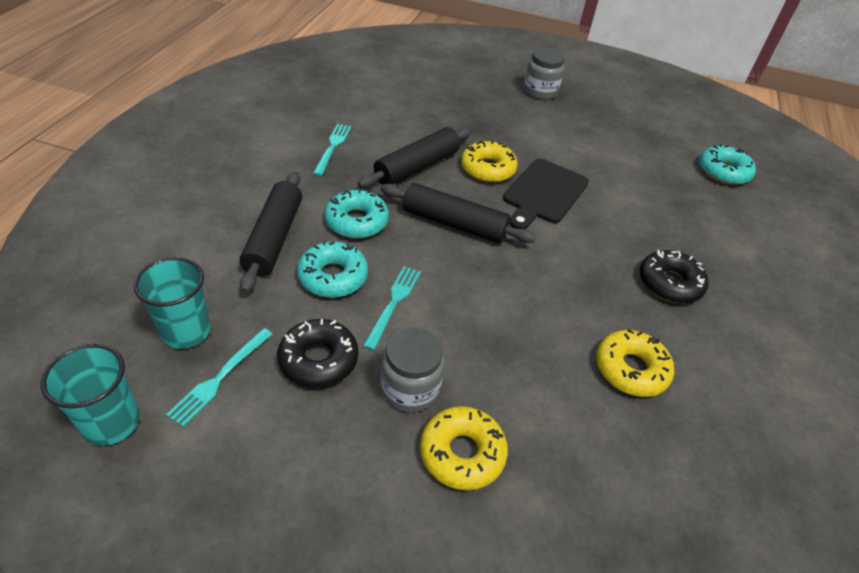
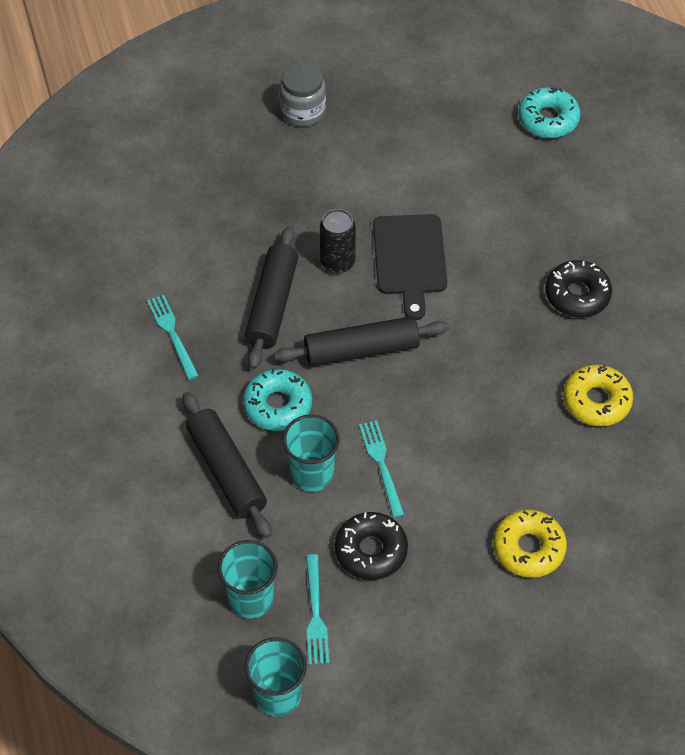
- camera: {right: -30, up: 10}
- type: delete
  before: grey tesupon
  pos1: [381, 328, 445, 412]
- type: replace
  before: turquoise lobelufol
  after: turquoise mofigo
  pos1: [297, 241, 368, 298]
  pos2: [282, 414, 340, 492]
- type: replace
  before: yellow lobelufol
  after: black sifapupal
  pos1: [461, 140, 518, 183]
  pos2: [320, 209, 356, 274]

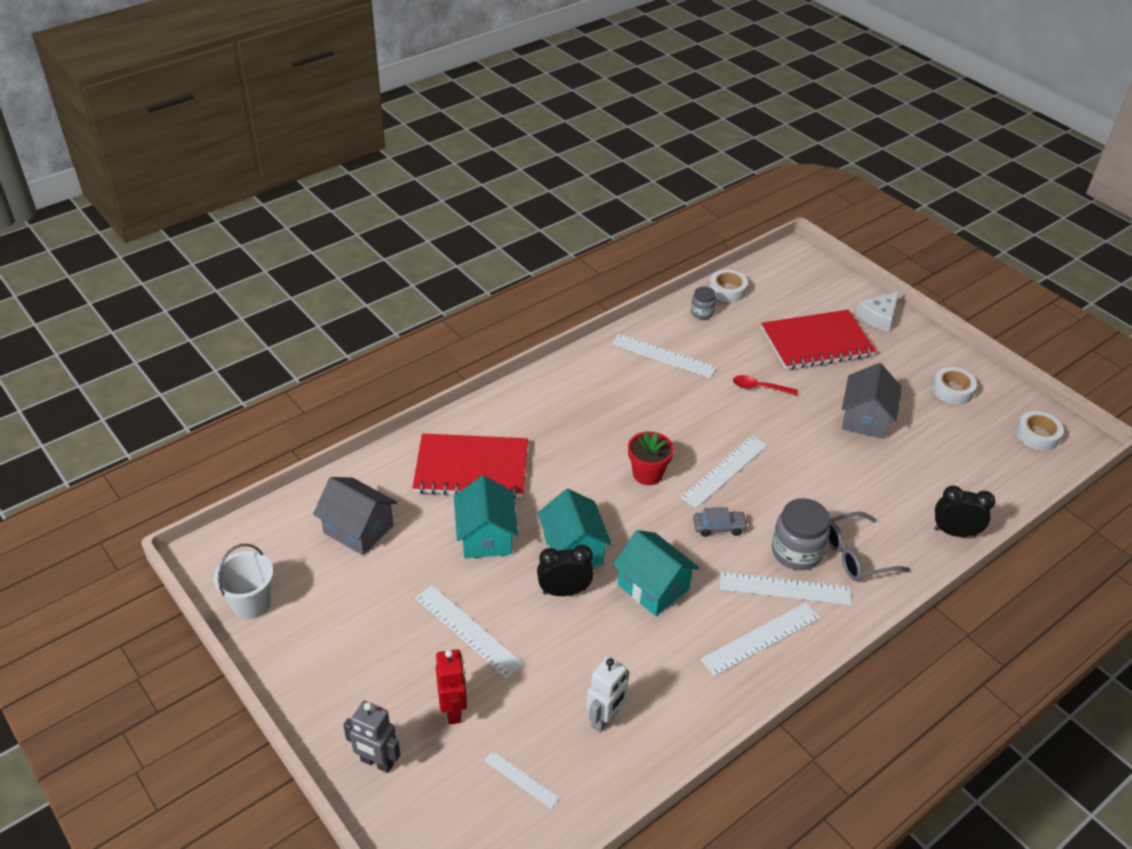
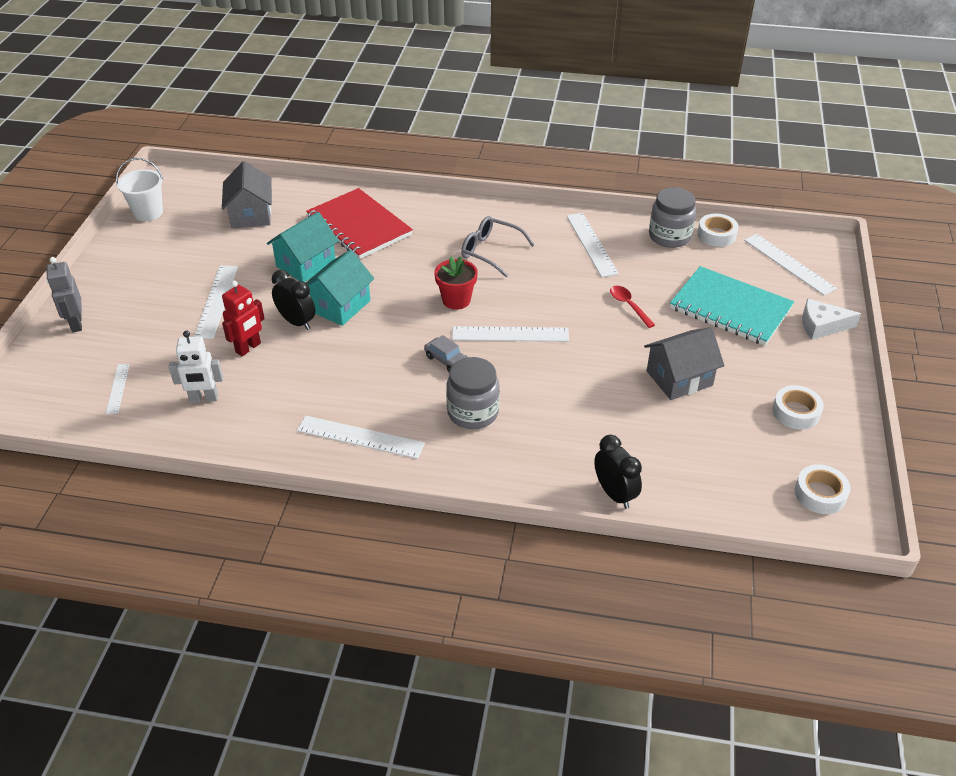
- camera: {right: 50, up: 0}
- type: delete
  before: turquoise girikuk
  pos1: [613, 530, 699, 616]
- type: move
  before: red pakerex
  pos1: [436, 649, 467, 724]
  pos2: [222, 281, 265, 356]
- type: move
  before: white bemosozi
  pos1: [720, 572, 851, 605]
  pos2: [744, 234, 837, 295]
- type: move
  before: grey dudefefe
  pos1: [828, 512, 910, 581]
  pos2: [461, 216, 535, 277]
- type: recolor
  before: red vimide
  after: turquoise vimide
  pos1: [761, 310, 876, 370]
  pos2: [670, 266, 794, 345]
- type: resize
  before: grey tesupon
  pos1: [691, 286, 716, 319]
  pos2: [649, 187, 696, 248]
  scale: 1.79

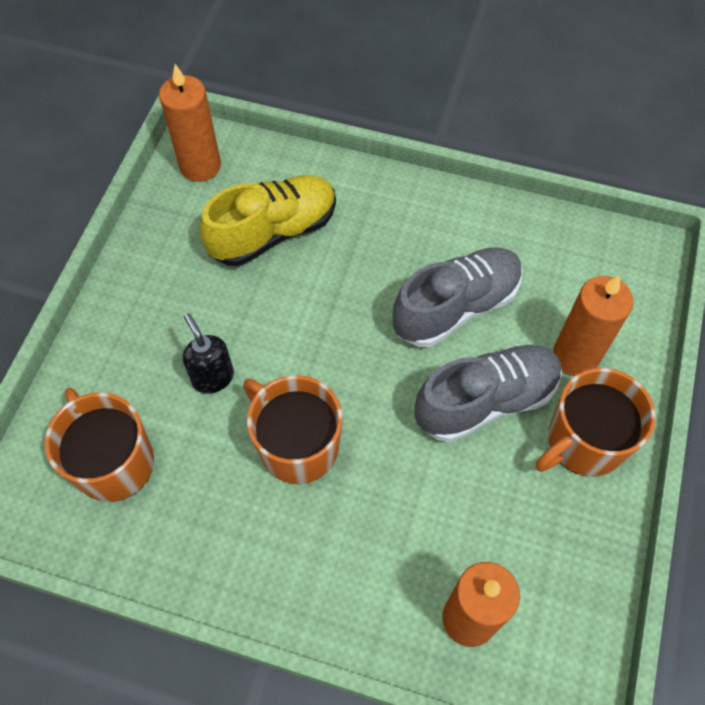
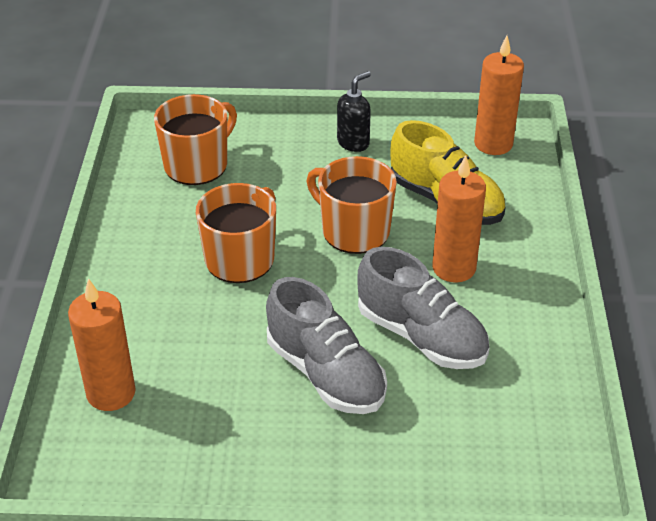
- camera: {right: 75, up: -20}
- type: move
  before: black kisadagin
  pos1: [183, 313, 234, 394]
  pos2: [337, 71, 371, 152]
- type: move
  before: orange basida
  pos1: [536, 368, 656, 477]
  pos2: [307, 156, 397, 254]
- type: move
  before: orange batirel
  pos1: [553, 275, 633, 376]
  pos2: [432, 155, 486, 283]

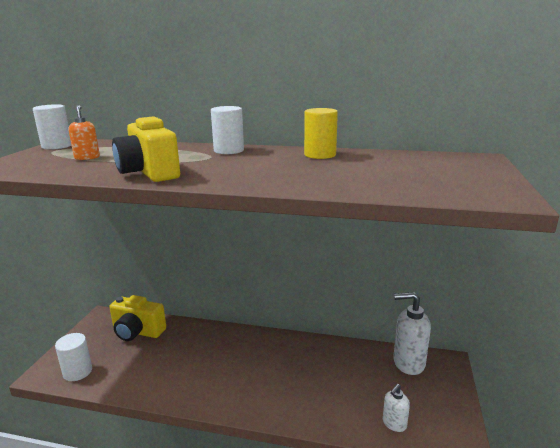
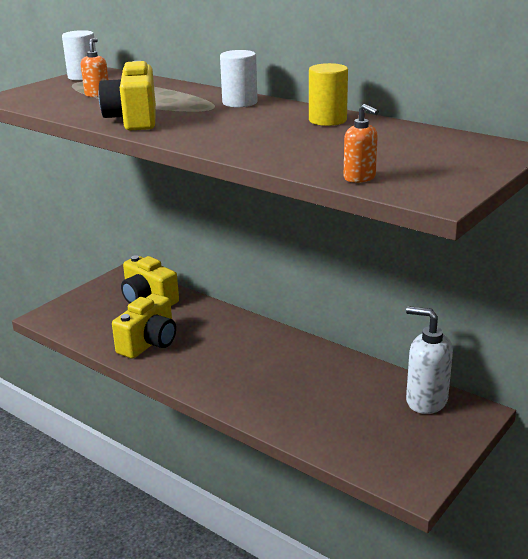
- camera: {right: 25, up: 5}
- type: delete
  before: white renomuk
  pos1: [55, 333, 92, 381]
- type: delete
  before: white kisadagin
  pos1: [383, 384, 410, 432]
- type: insert
  after: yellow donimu
  pos2: [112, 294, 176, 359]
- type: insert
  after: orange kisadagin
  pos2: [344, 104, 379, 183]

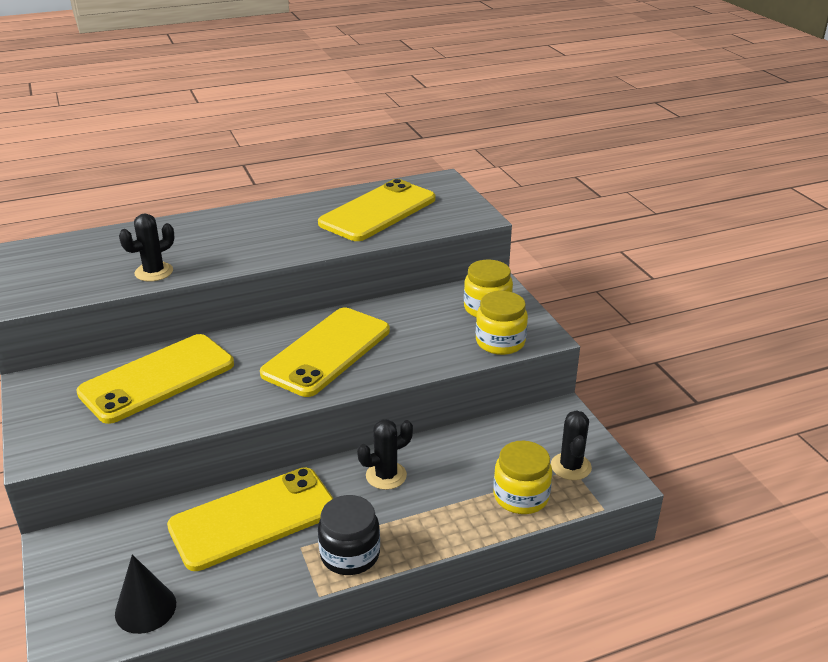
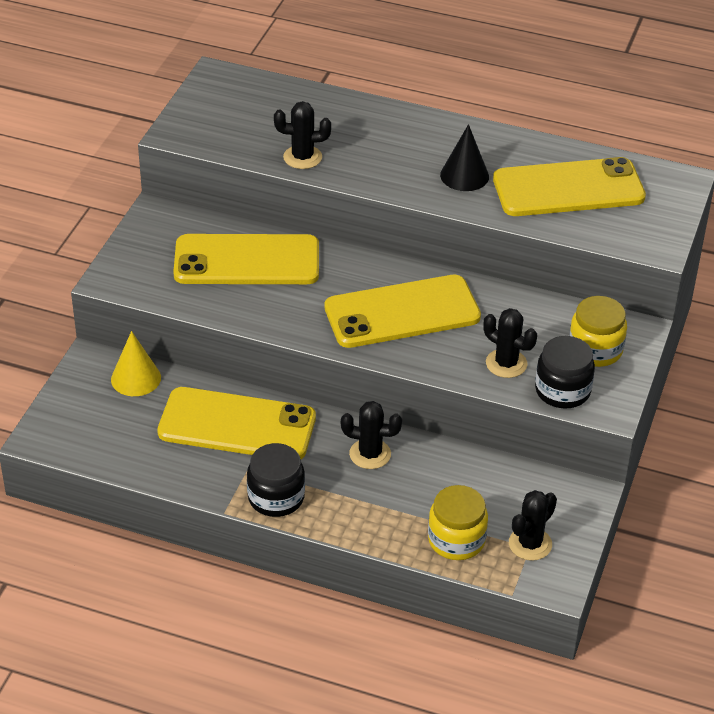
- camera: {right: 40, up: 10}
- type: insert
  after: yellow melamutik
  pos2: [111, 331, 161, 396]
- type: insert
  after: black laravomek
  pos2: [484, 308, 537, 378]
- type: move
  before: black melamutik
  pos1: [115, 555, 176, 634]
  pos2: [440, 124, 489, 191]
- type: recolor
  before: yellow tesupon
  after: black tesupon
  pos1: [476, 291, 528, 355]
  pos2: [535, 336, 595, 408]

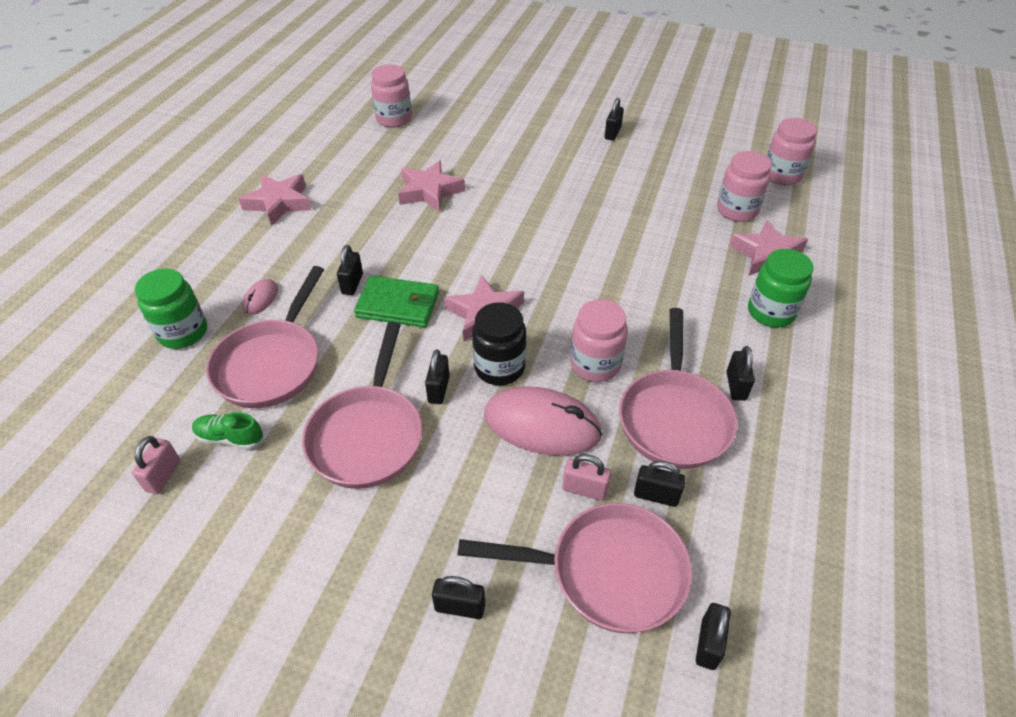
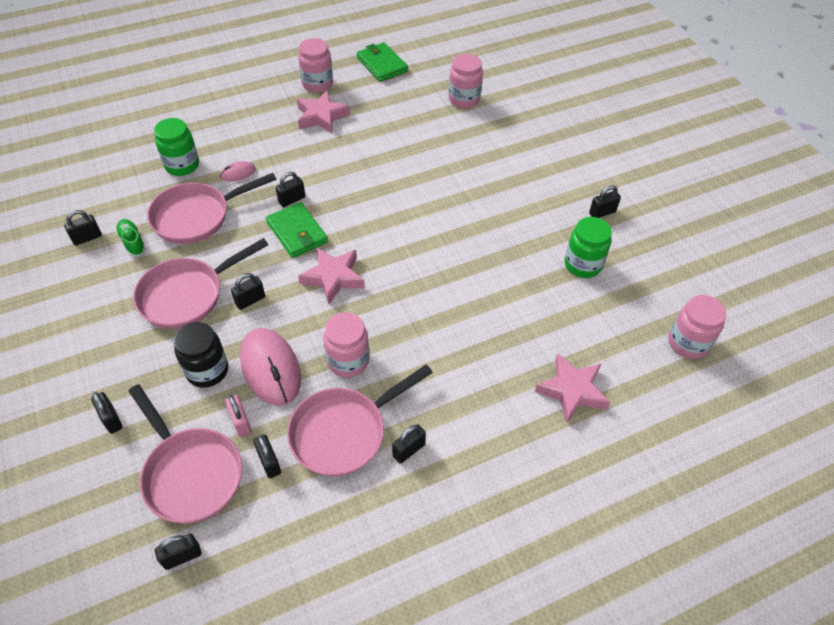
- camera: {right: 45, up: 5}
- type: delete
  before: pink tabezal
  pos1: [398, 160, 465, 212]
- type: insert
  after: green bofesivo
  pos2: [357, 42, 408, 82]
- type: move
  before: black tesupon
  pos1: [472, 302, 526, 385]
  pos2: [174, 322, 228, 388]
- type: move
  before: pink tesupon
  pos1: [717, 151, 771, 222]
  pos2: [298, 38, 333, 93]
- type: move
  before: green tesupon
  pos1: [748, 249, 814, 328]
  pos2: [565, 217, 612, 278]
- type: recolor
  before: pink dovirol
  after: black dovirol
  pos1: [132, 436, 180, 494]
  pos2: [64, 210, 102, 246]

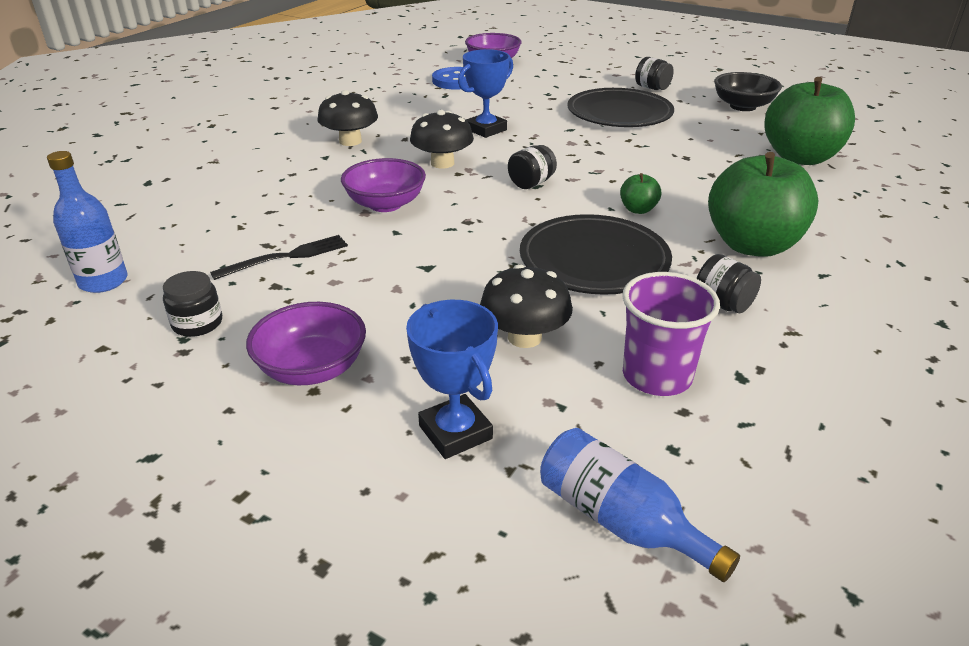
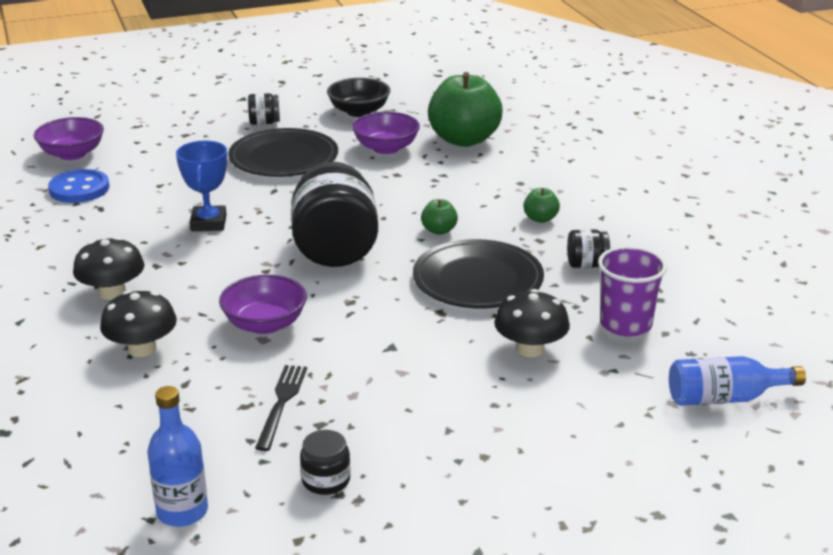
- camera: {right: -50, up: -5}
- type: delete
  before: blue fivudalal
  pos1: [406, 300, 498, 459]
- type: move
  before: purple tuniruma
  pos1: [246, 302, 366, 385]
  pos2: [352, 112, 420, 154]
- type: move
  before: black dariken
  pos1: [410, 110, 474, 169]
  pos2: [100, 290, 177, 357]
- type: resize
  before: black tesupon
  pos1: [508, 145, 557, 189]
  pos2: [291, 162, 378, 267]
  scale: 2.26
- type: resize
  before: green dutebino
  pos1: [708, 152, 819, 257]
  pos2: [524, 188, 560, 223]
  scale: 0.43

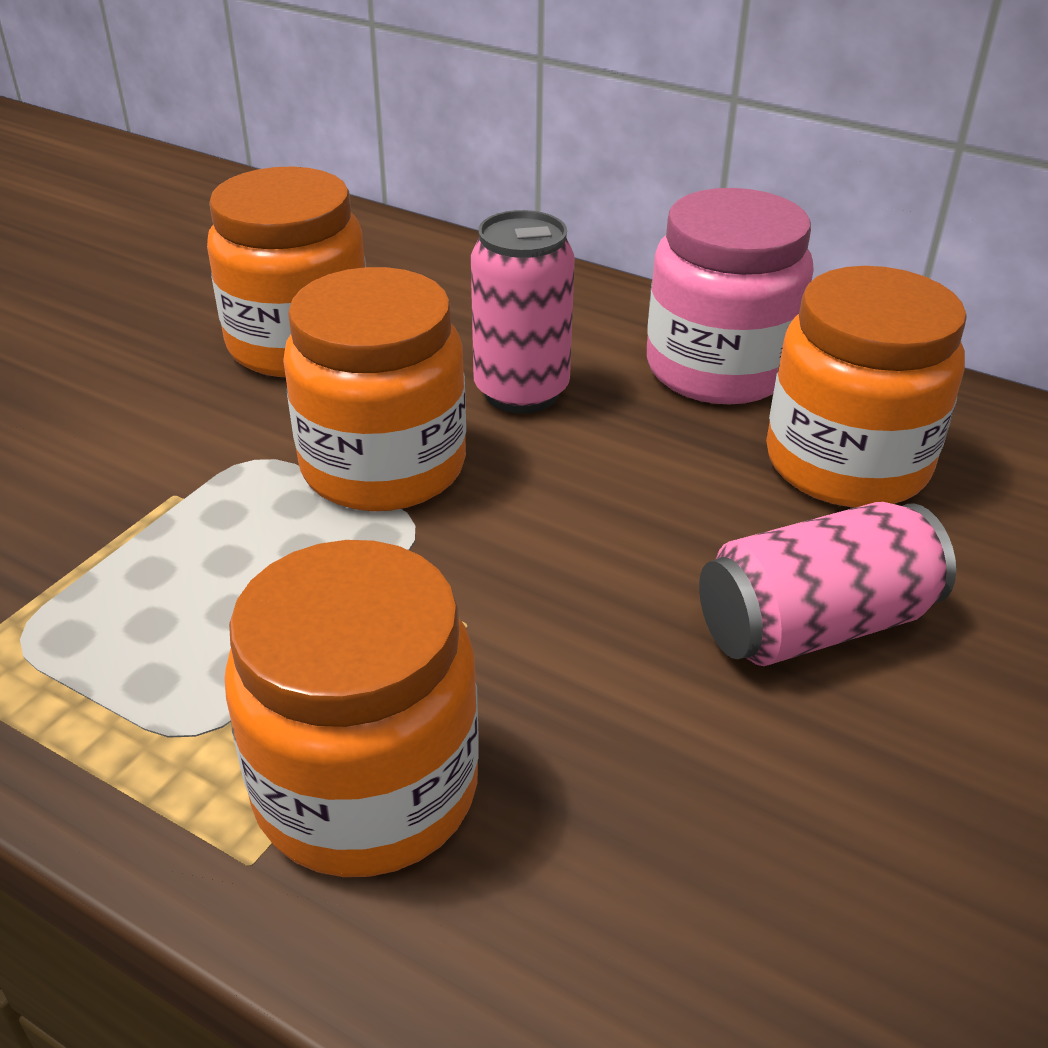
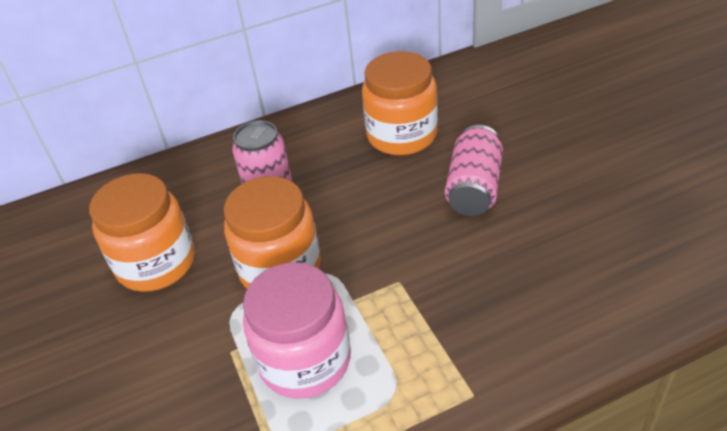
- camera: {right: -50, up: 5}
- type: delete
  before: orange tesupon
  pos1: [225, 540, 479, 877]
- type: move
  before: pink tesupon
  pos1: [647, 188, 814, 404]
  pos2: [243, 262, 351, 399]

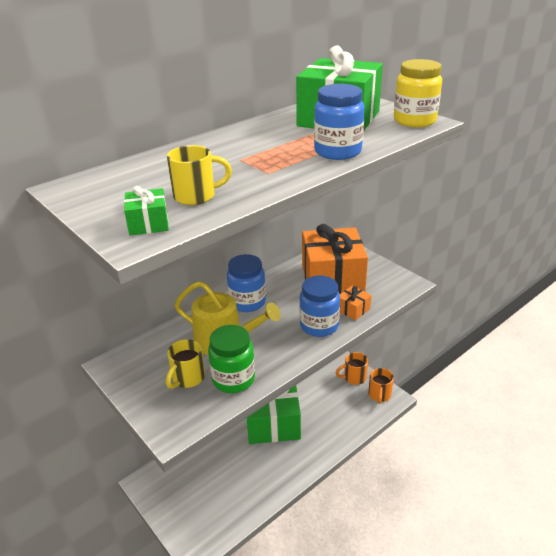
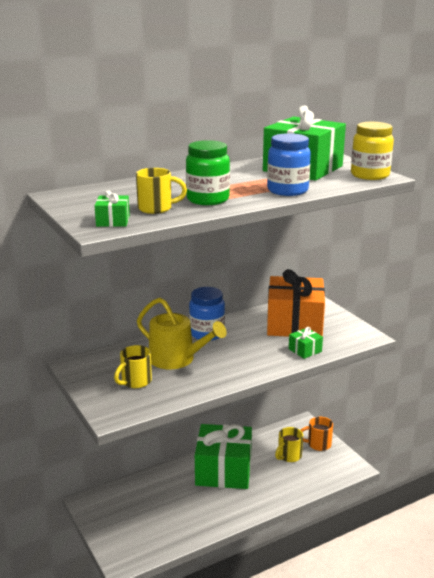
- camera: {right: 10, up: -10}
- type: delete
  before: blue tesupon
  pos1: [299, 275, 340, 337]
- type: delete
  before: orange basida
  pos1: [368, 368, 394, 404]
- type: insert
  after: yellow basida
  pos2: [275, 427, 303, 462]
- type: move
  before: green tesupon
  pos1: [208, 325, 255, 393]
  pos2: [186, 140, 230, 205]
- type: recolor
  before: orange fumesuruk
  after: green fumesuruk
  pos1: [340, 286, 371, 321]
  pos2: [289, 327, 323, 359]

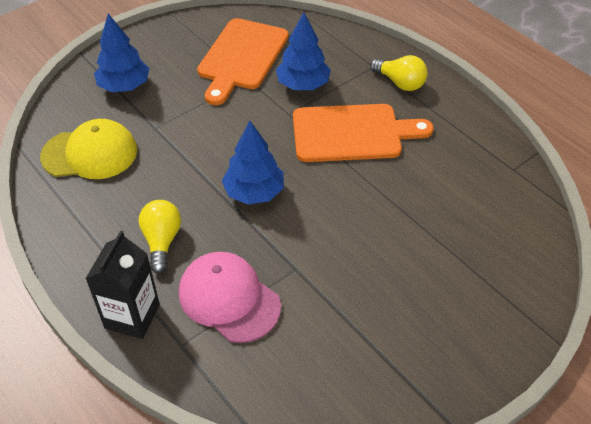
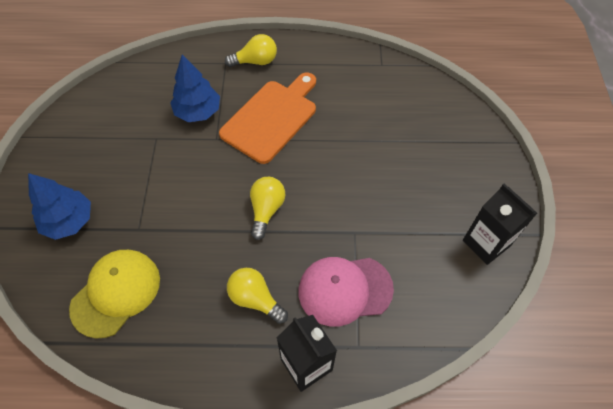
- camera: {right: -50, up: 10}
- type: delete
  before: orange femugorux
  pos1: [197, 18, 289, 105]
- type: insert
  after: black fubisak
  pos2: [463, 184, 537, 265]
- type: replace
  before: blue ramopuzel
  after: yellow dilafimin
  pos1: [222, 121, 284, 205]
  pos2: [250, 177, 285, 240]

